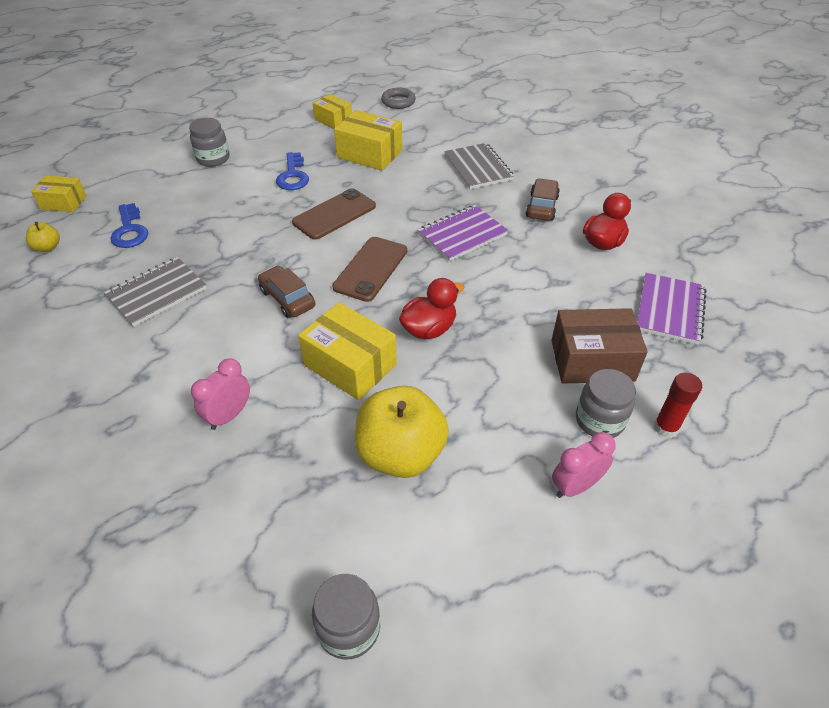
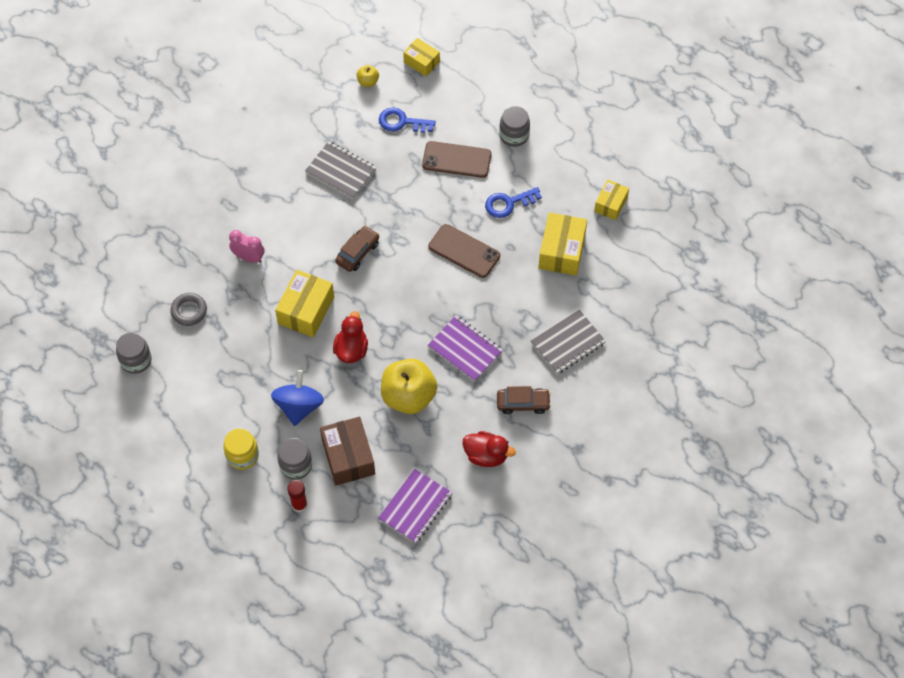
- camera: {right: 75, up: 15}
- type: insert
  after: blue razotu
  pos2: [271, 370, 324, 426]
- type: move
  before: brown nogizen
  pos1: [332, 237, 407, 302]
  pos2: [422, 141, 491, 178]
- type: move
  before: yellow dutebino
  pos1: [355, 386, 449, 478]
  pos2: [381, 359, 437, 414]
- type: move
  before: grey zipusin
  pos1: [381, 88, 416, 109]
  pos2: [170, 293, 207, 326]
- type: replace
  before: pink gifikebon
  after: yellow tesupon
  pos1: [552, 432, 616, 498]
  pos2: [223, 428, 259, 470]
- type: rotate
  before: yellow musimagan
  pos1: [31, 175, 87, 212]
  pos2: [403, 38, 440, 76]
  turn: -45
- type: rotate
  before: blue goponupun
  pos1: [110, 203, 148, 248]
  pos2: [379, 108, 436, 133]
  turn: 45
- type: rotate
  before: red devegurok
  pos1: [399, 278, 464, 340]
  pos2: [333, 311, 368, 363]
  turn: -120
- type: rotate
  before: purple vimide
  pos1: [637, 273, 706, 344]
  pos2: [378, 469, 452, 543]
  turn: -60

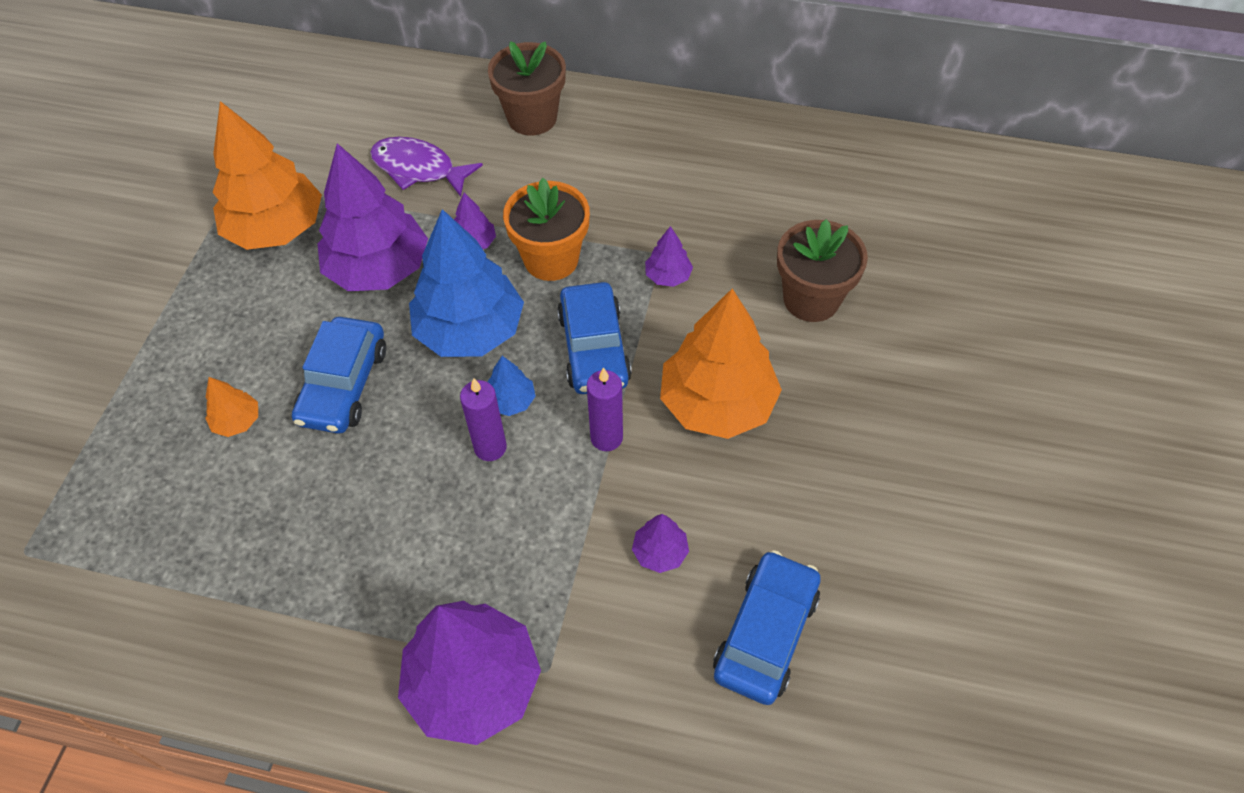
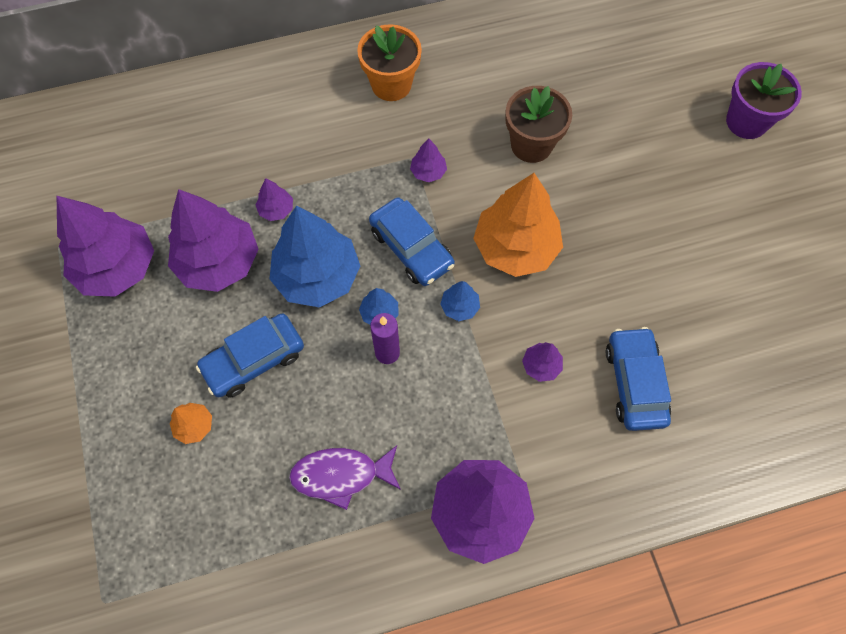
- camera: {right: -30, up: 10}
- type: delete
  before: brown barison
  pos1: [488, 41, 566, 135]
- type: insert
  after: purple barison
  pos2: [726, 62, 802, 139]
- type: move
  before: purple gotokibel
  pos1: [370, 137, 483, 197]
  pos2: [289, 445, 401, 510]
- type: move
  before: orange barison
  pos1: [503, 178, 590, 281]
  pos2: [357, 24, 422, 101]
- type: replace
  before: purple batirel
  after: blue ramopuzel
  pos1: [587, 367, 623, 451]
  pos2: [440, 281, 480, 321]
- type: recolor
  before: orange ramopuzel
  after: purple ramopuzel
  pos1: [212, 101, 322, 250]
  pos2: [57, 196, 154, 297]
- type: rotate
  before: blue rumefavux
  pos1: [292, 317, 386, 434]
  pos2: [196, 314, 304, 398]
  turn: 75

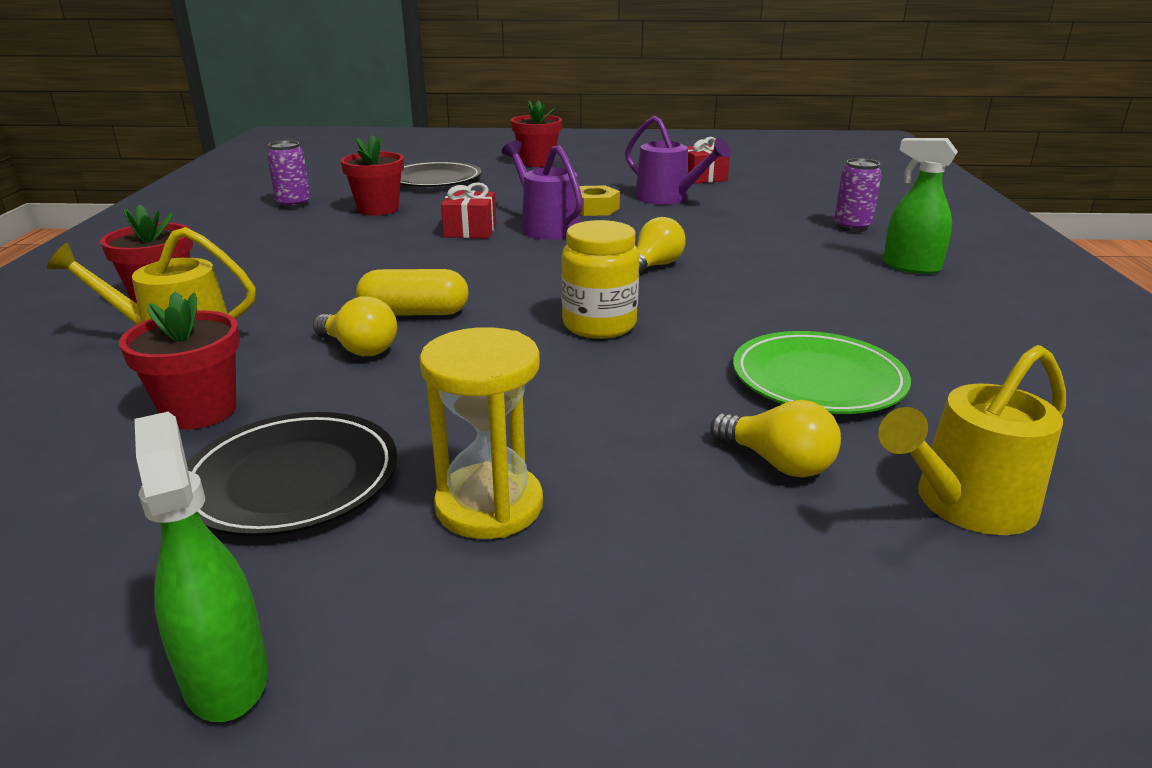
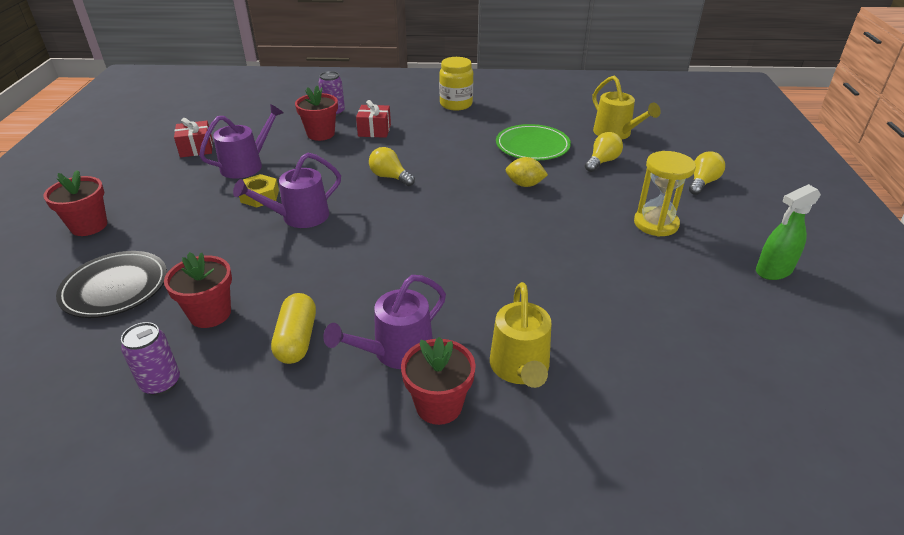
- camera: {right: -90, up: 10}
- type: delete
  before: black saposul
  pos1: [187, 412, 397, 536]
- type: delete
  before: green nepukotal
  pos1: [883, 138, 958, 274]
- type: insert
  after: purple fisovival
  pos2: [323, 275, 446, 369]
- type: insert
  after: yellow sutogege
  pos2: [506, 157, 548, 187]
- type: move
  before: red barison
  pos1: [119, 291, 240, 430]
  pos2: [295, 86, 338, 141]
- type: move
  before: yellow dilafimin
  pos1: [313, 296, 397, 356]
  pos2: [689, 151, 725, 195]
- type: move
  before: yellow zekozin
  pos1: [356, 269, 469, 316]
  pos2: [271, 293, 316, 364]
- type: move
  before: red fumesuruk
  pos1: [441, 182, 496, 238]
  pos2: [356, 100, 391, 138]
- type: move
  before: yellow tesupon
  pos1: [561, 220, 639, 339]
  pos2: [439, 57, 473, 111]

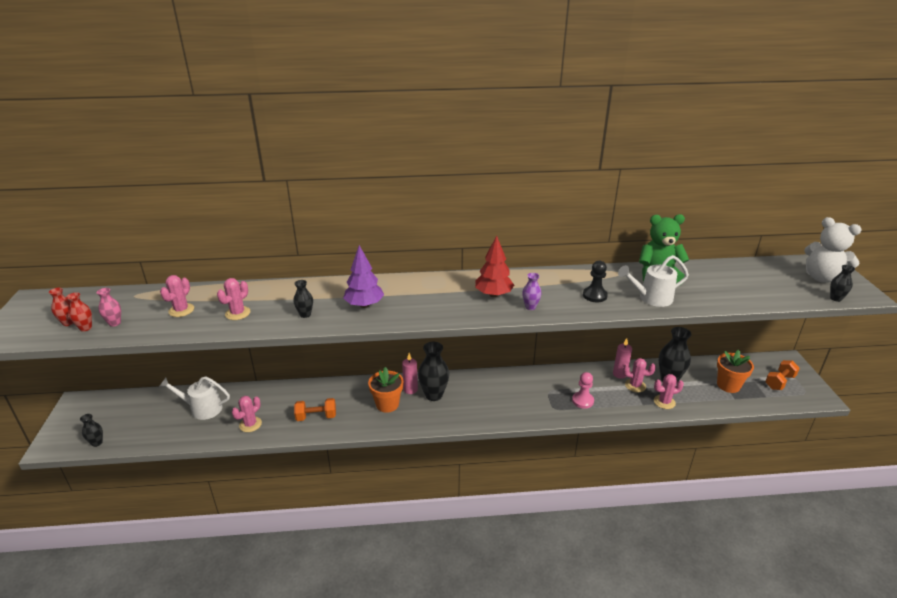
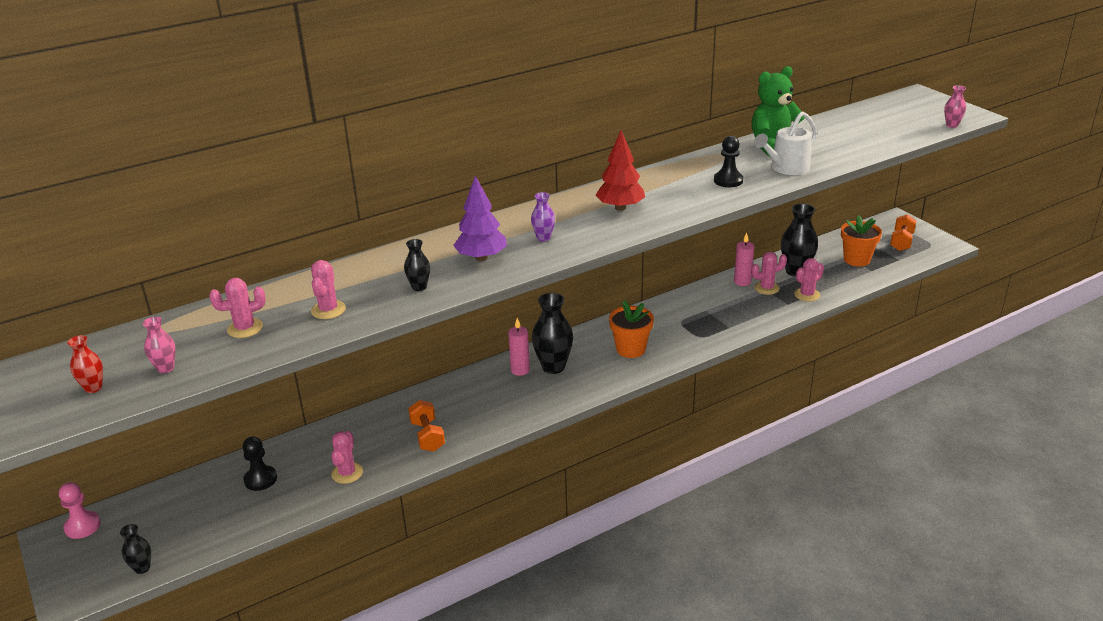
- camera: {right: -25, up: 0}
- type: delete
  before: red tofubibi
  pos1: [66, 292, 92, 332]
- type: delete
  before: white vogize
  pos1: [804, 217, 862, 283]
- type: move
  before: orange barison
  pos1: [368, 367, 404, 413]
  pos2: [609, 300, 654, 358]
- type: move
  before: purple tofubibi
  pos1: [522, 273, 541, 310]
  pos2: [531, 192, 555, 241]
- type: move
  before: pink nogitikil
  pos1: [572, 372, 594, 409]
  pos2: [59, 482, 101, 539]
- type: replace
  before: white fisovival
  after: black nogitikil
  pos1: [159, 377, 230, 420]
  pos2: [242, 436, 277, 491]
- type: recolor
  before: black tofubibi
  after: pink tofubibi
  pos1: [830, 265, 855, 302]
  pos2: [944, 85, 966, 128]
- type: rotate
  before: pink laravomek
  pos1: [160, 275, 194, 317]
  pos2: [209, 278, 266, 338]
  turn: 75
- type: rotate
  before: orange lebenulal
  pos1: [294, 398, 336, 421]
  pos2: [408, 400, 445, 452]
  turn: -75

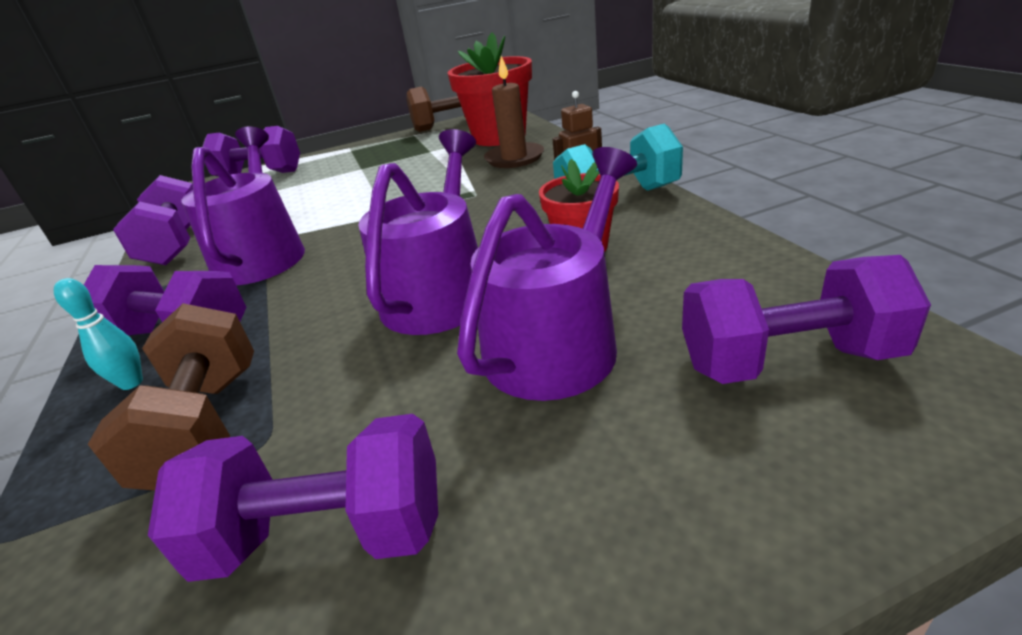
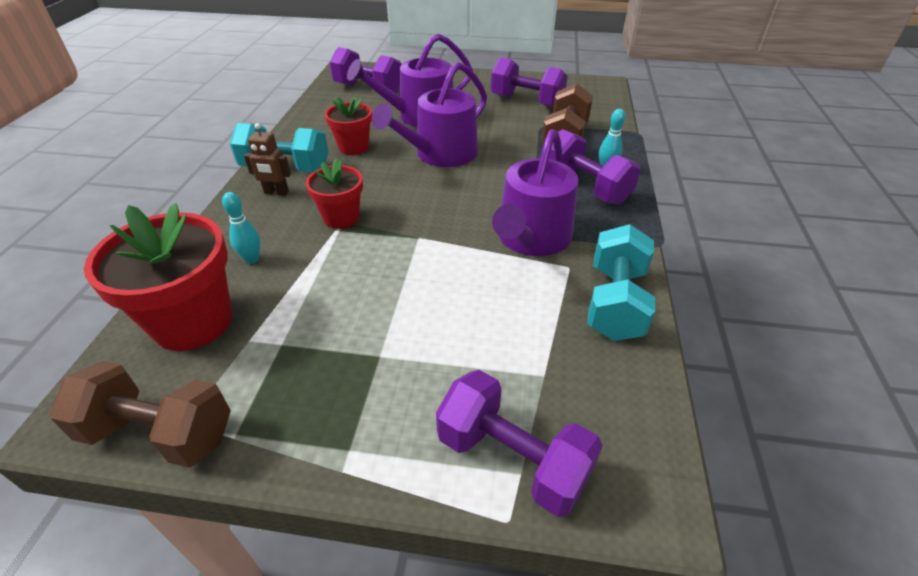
- camera: {right: -155, up: 10}
- type: insert
  after: red barison
  pos2: [306, 158, 363, 229]
- type: replace
  before: brown batirel
  after: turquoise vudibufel
  pos1: [484, 56, 544, 168]
  pos2: [222, 192, 261, 264]
- type: recolor
  before: purple lebenulal
  after: turquoise lebenulal
  pos1: [113, 175, 193, 265]
  pos2: [587, 224, 655, 341]

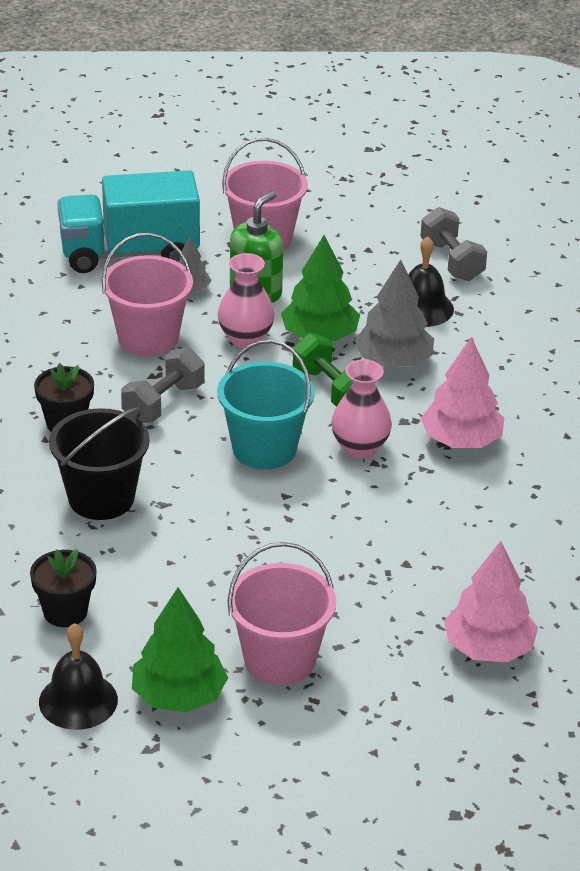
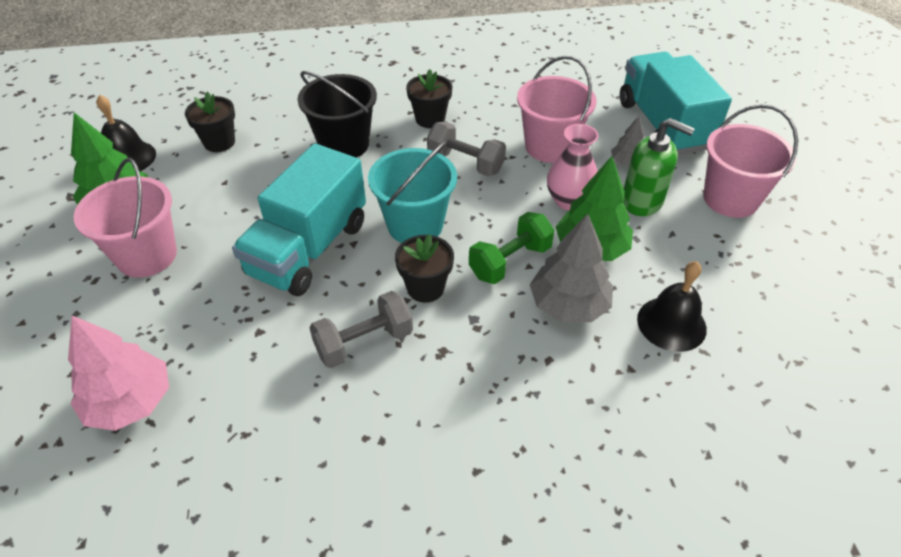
- camera: {right: 85, up: 10}
- type: delete
  before: pink ramopuzel
  pos1: [421, 337, 504, 448]
- type: insert
  after: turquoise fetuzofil
  pos2: [232, 143, 366, 296]
- type: move
  before: grey lebenulal
  pos1: [420, 207, 487, 281]
  pos2: [310, 291, 413, 368]
- type: replace
  before: pink tofubibi
  after: black barison
  pos1: [331, 359, 392, 459]
  pos2: [395, 234, 454, 303]

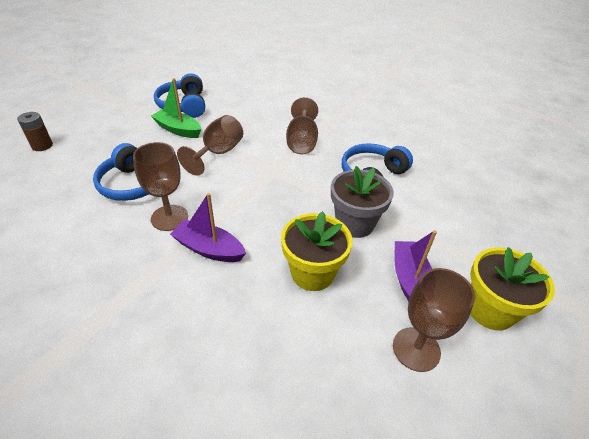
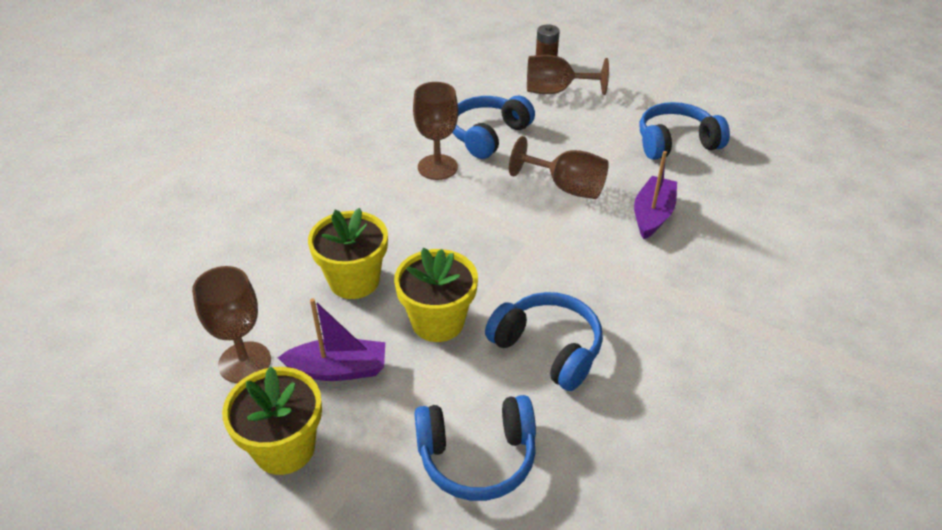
- camera: {right: 90, up: 0}
- type: delete
  before: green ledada
  pos1: [151, 78, 201, 138]
- type: insert
  after: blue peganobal
  pos2: [414, 395, 536, 501]
- type: move
  before: purple ledada
  pos1: [170, 193, 246, 262]
  pos2: [634, 151, 677, 239]
- type: move
  before: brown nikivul
  pos1: [286, 97, 318, 154]
  pos2: [527, 55, 609, 95]
- type: recolor
  before: grey barison
  after: yellow barison
  pos1: [331, 166, 394, 238]
  pos2: [394, 248, 478, 342]

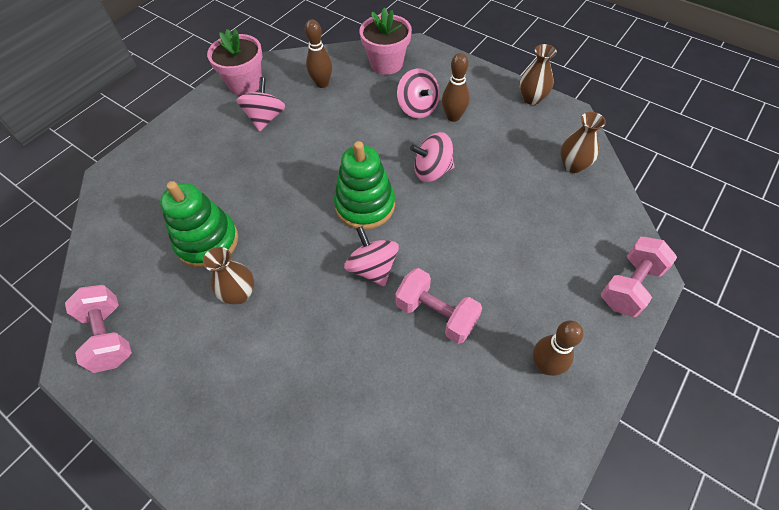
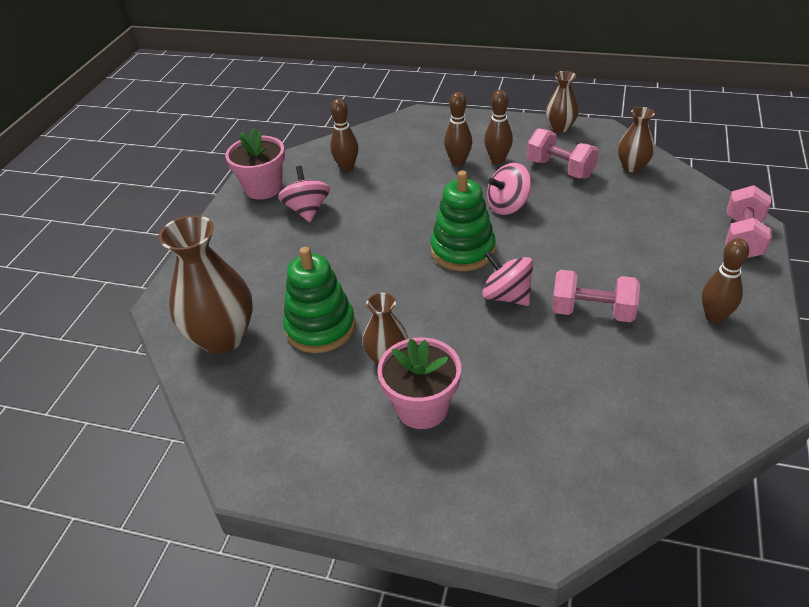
- camera: {right: -20, up: -15}
- type: insert
  after: brown tofubibi
  pos2: [158, 215, 253, 354]
- type: move
  before: pink lebenulal
  pos1: [65, 285, 132, 373]
  pos2: [527, 128, 599, 179]
- type: move
  before: pink barison
  pos1: [359, 8, 412, 75]
  pos2: [378, 337, 461, 429]
- type: replace
  before: pink razotu
  after: brown vudibufel
  pos1: [397, 69, 440, 118]
  pos2: [444, 92, 472, 166]

